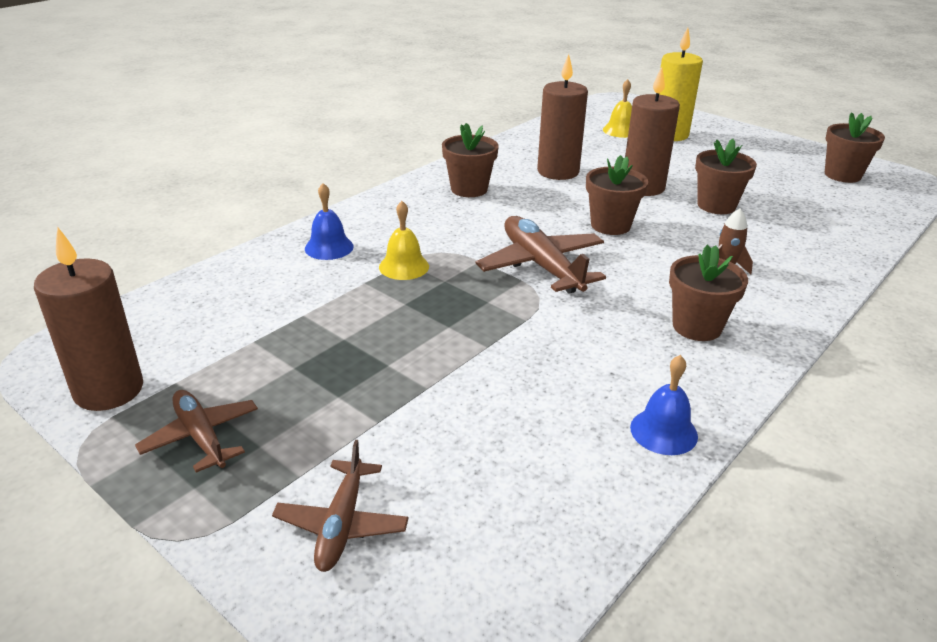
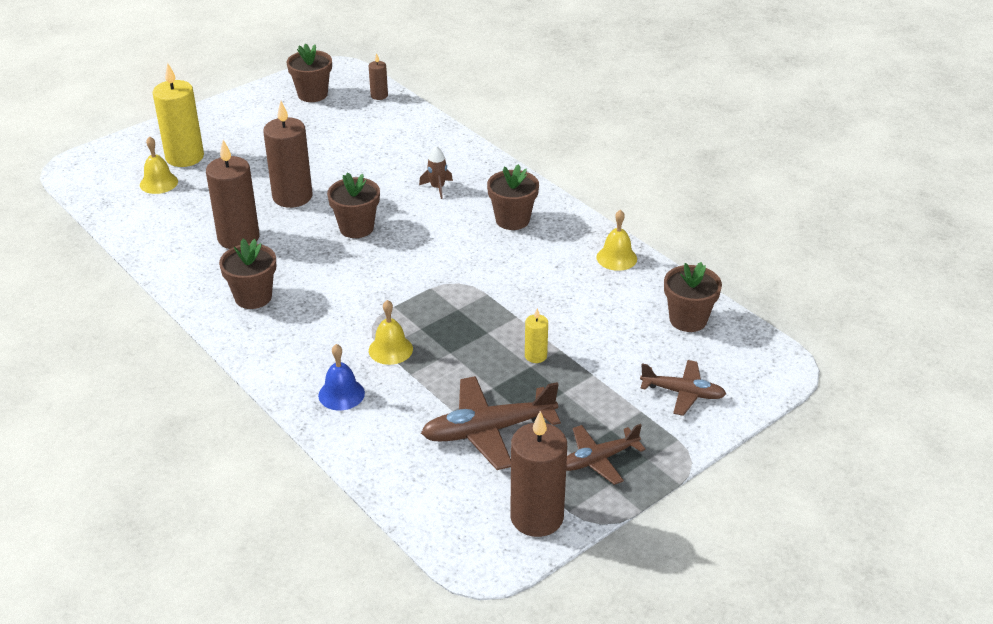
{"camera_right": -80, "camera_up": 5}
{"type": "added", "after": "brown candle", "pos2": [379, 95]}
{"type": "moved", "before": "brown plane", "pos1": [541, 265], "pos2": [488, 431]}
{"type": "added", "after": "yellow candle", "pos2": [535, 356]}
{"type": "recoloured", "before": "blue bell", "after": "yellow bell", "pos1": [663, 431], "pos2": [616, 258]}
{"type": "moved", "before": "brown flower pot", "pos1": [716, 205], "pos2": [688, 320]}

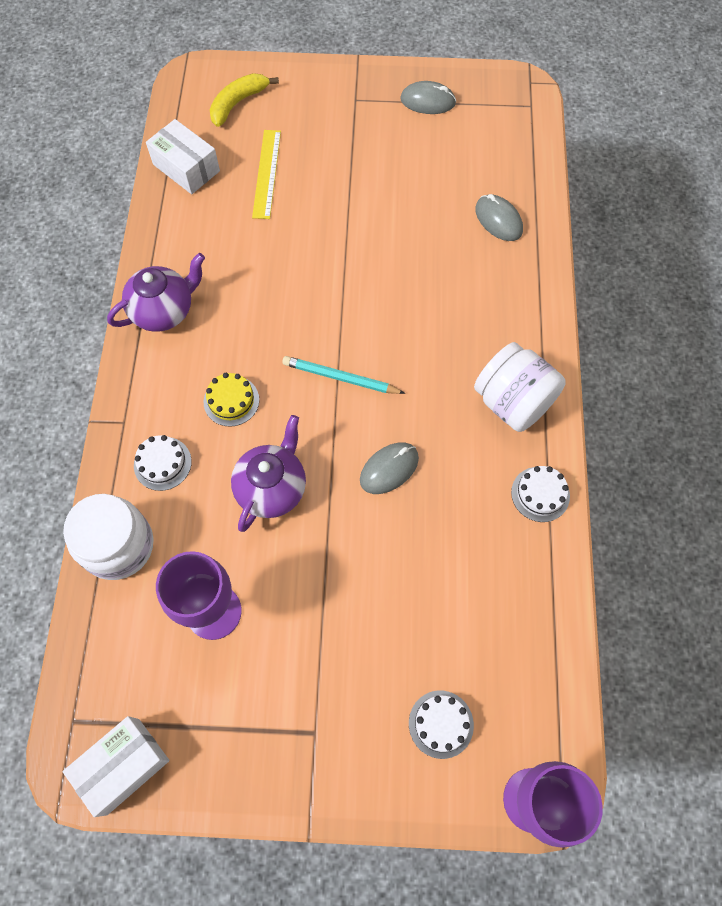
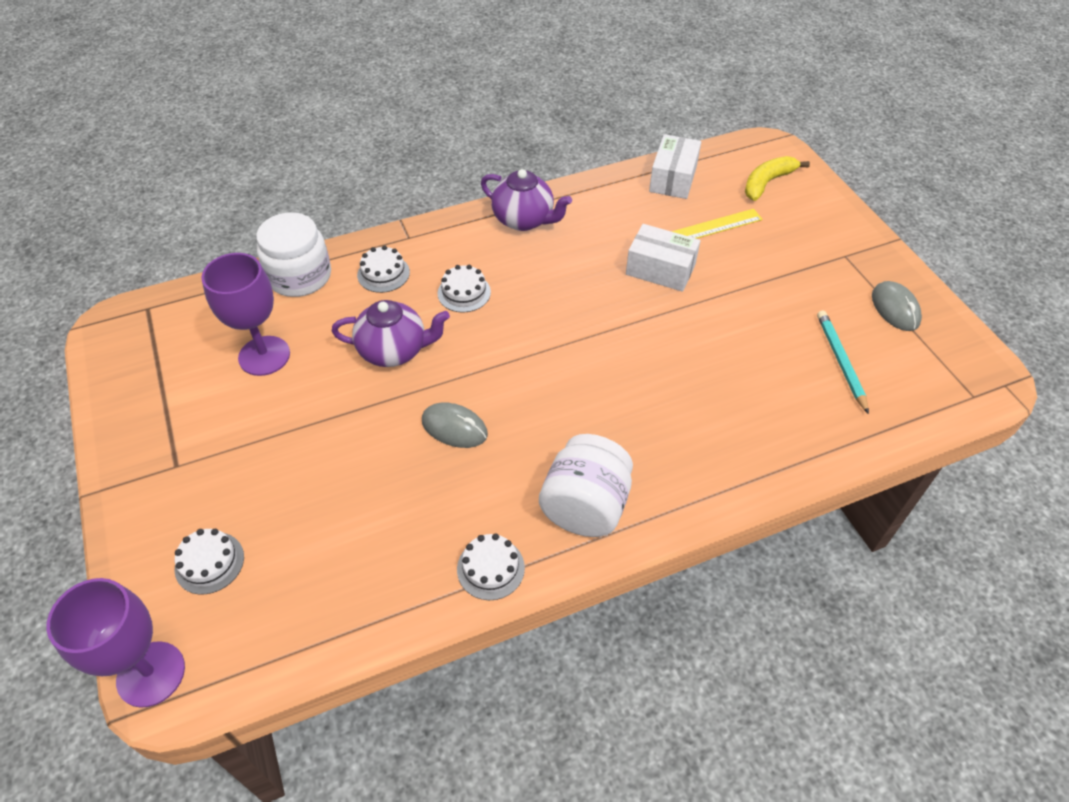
{"camera_right": 65, "camera_up": -15}
{"type": "recoloured", "before": "yellow cake", "after": "white cake", "pos1": [231, 401], "pos2": [464, 292]}
{"type": "moved", "before": "white box", "pos1": [123, 766], "pos2": [660, 269]}
{"type": "turned", "before": "yellow banana", "pos1": [238, 103], "pos2": [767, 183], "turn": -60}
{"type": "moved", "before": "turquoise pencil", "pos1": [340, 378], "pos2": [840, 361]}
{"type": "removed", "before": "grey mouse", "pos1": [498, 220]}

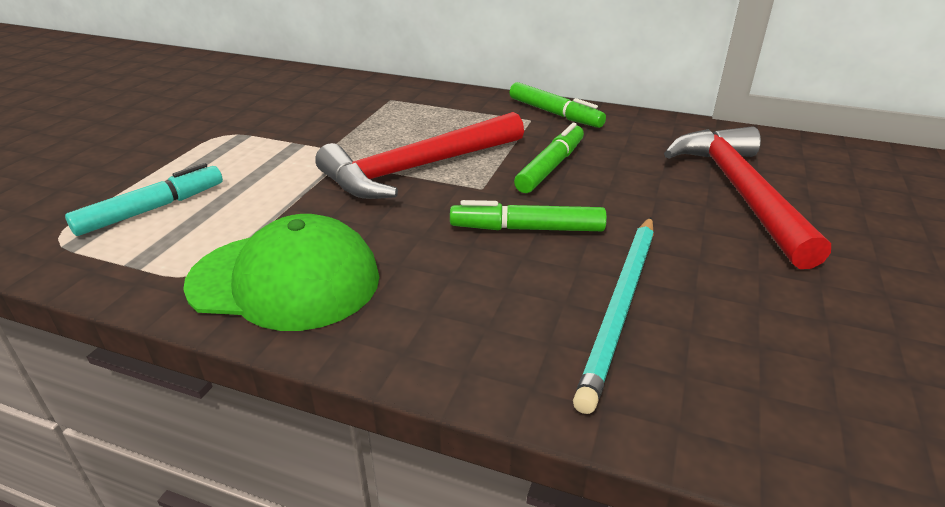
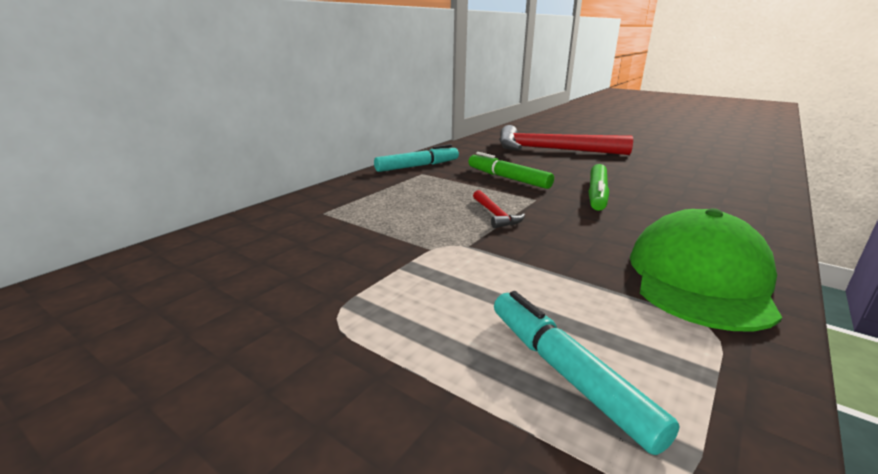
{"camera_right": -75, "camera_up": -10}
{"type": "recoloured", "before": "green marker", "after": "turquoise marker", "pos1": [554, 113], "pos2": [417, 166]}
{"type": "resized", "before": "red hammer", "pos1": [417, 168], "pos2": [495, 215], "scale": 0.41}
{"type": "removed", "before": "turquoise pencil", "pos1": [620, 307]}

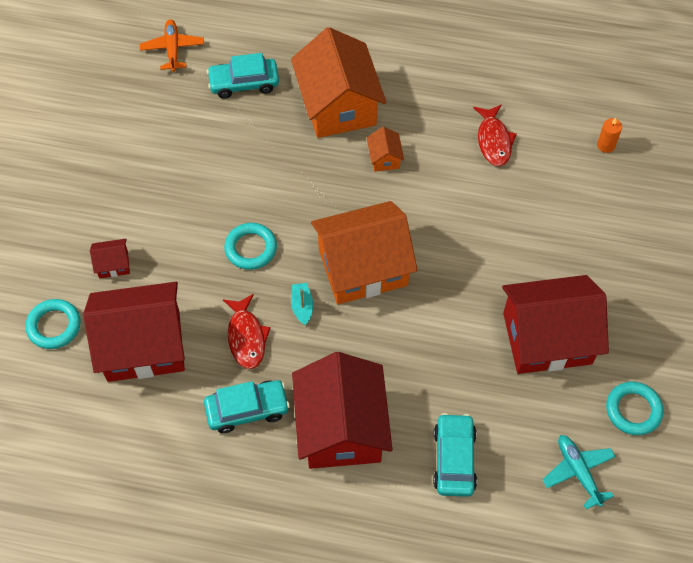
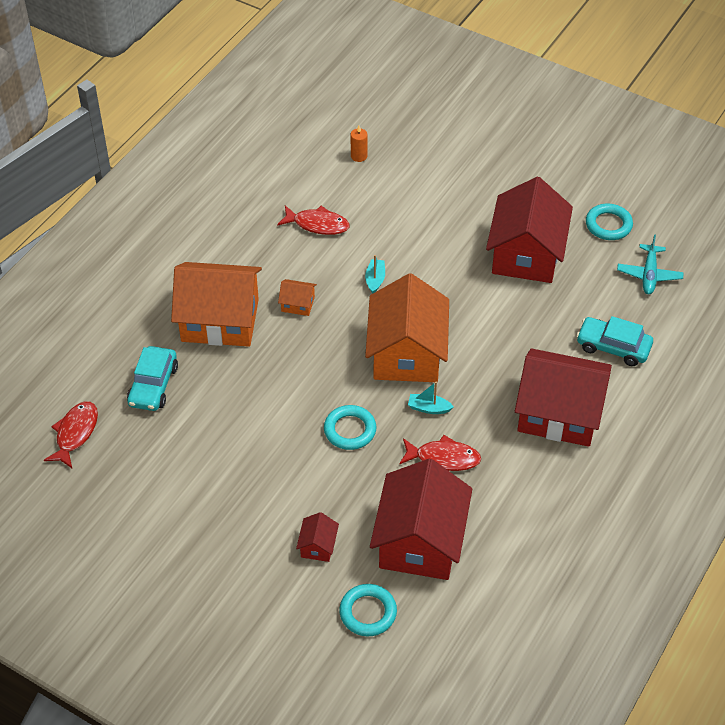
{"camera_right": -70, "camera_up": -10}
{"type": "replaced", "before": "orange plane", "after": "red fish", "pos1": [173, 49], "pos2": [75, 433]}
{"type": "added", "after": "turquoise boat", "pos2": [375, 279]}
{"type": "turned", "before": "turquoise plane", "pos1": [578, 472], "pos2": [649, 275], "turn": -75}
{"type": "removed", "before": "turquoise car", "pos1": [247, 409]}

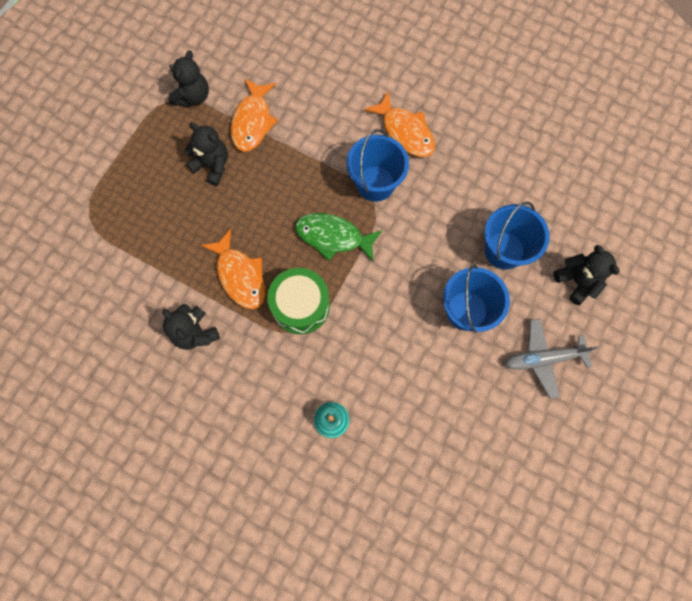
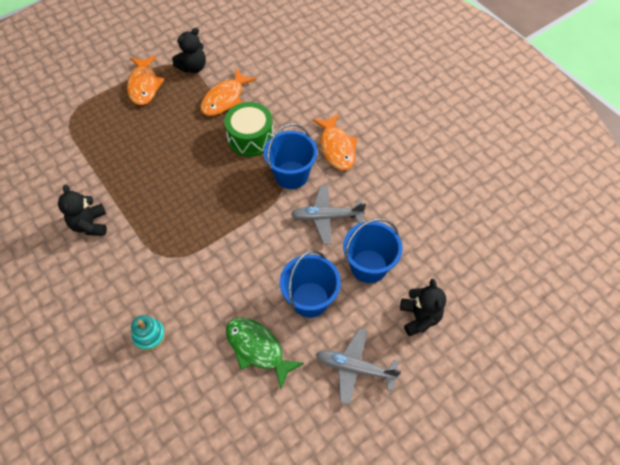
{"camera_right": 25, "camera_up": -15}
{"type": "moved", "before": "orange fish", "pos1": [240, 275], "pos2": [144, 85]}
{"type": "moved", "before": "green drum", "pos1": [300, 305], "pos2": [250, 138]}
{"type": "moved", "before": "green fish", "pos1": [333, 237], "pos2": [257, 349]}
{"type": "added", "after": "grey plane", "pos2": [326, 217]}
{"type": "removed", "before": "black teddy bear", "pos1": [212, 166]}

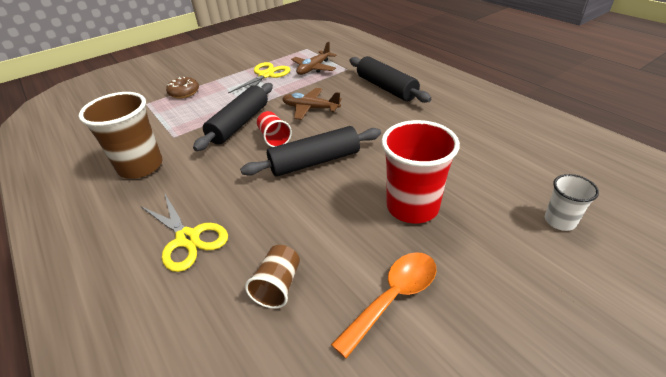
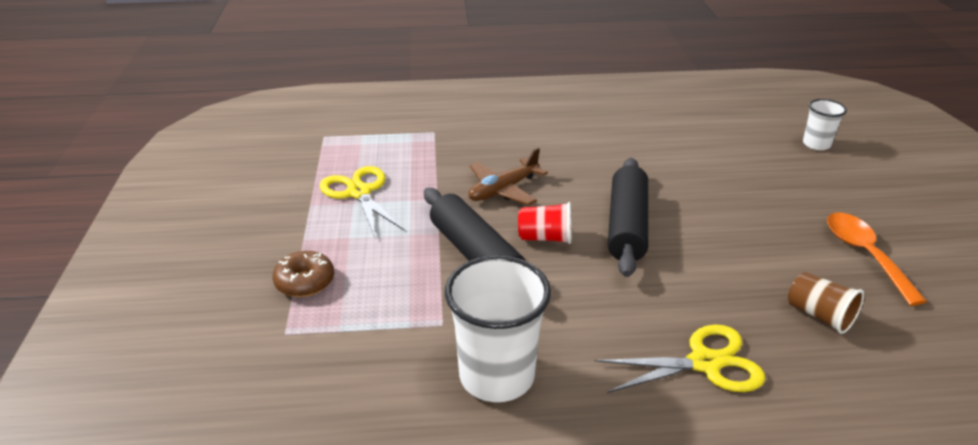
{"camera_right": -60, "camera_up": -5}
{"type": "recoloured", "before": "brown cup", "after": "white cup", "pos1": [141, 166], "pos2": [496, 376]}
{"type": "removed", "before": "brown plane", "pos1": [314, 68]}
{"type": "removed", "before": "black rolling pin", "pos1": [386, 88]}
{"type": "removed", "before": "red cup", "pos1": [412, 207]}

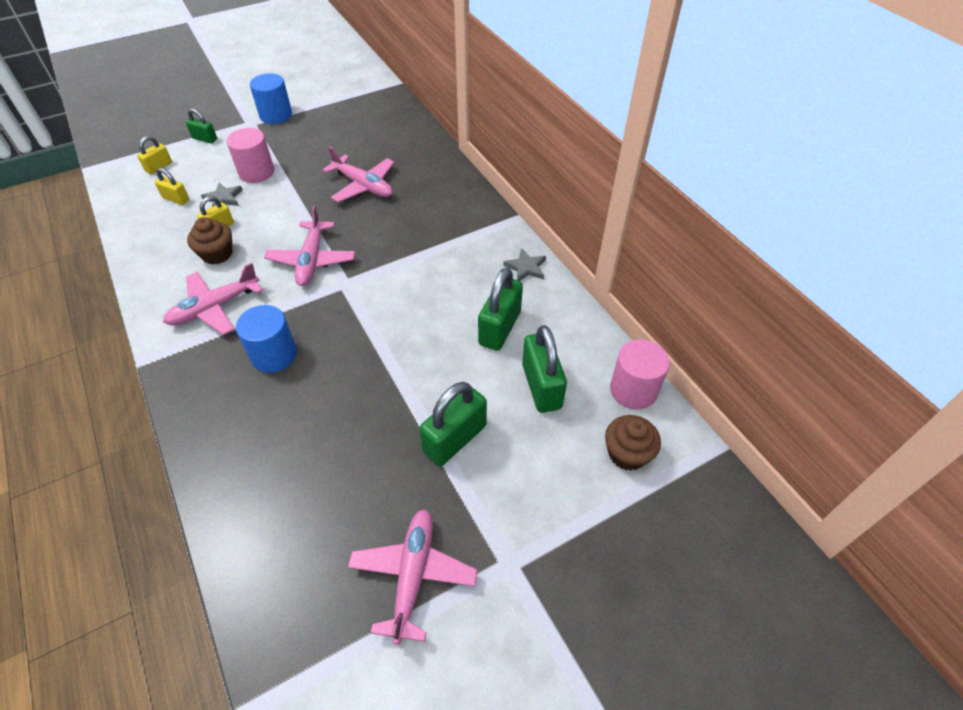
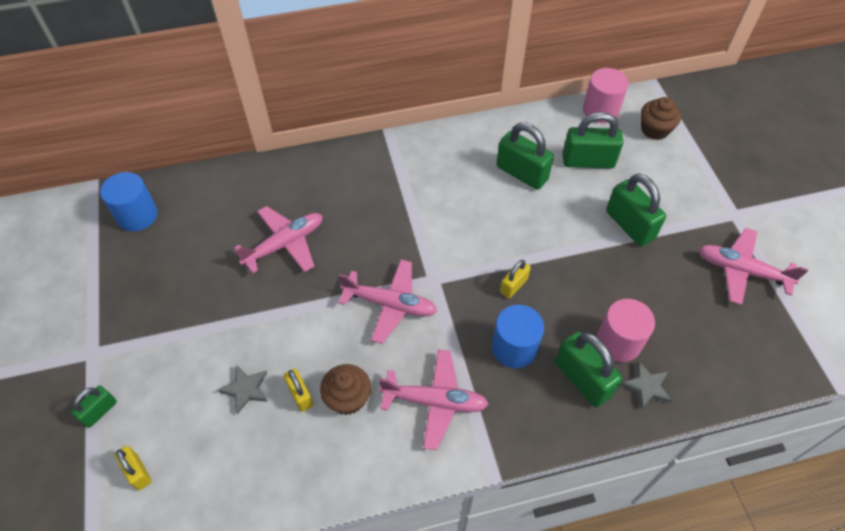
{"camera_right": -75, "camera_up": 5}
{"type": "moved", "before": "blue cylinder", "pos1": [276, 115], "pos2": [137, 215]}
{"type": "turned", "before": "pink plane", "pos1": [214, 308], "pos2": [435, 401], "turn": -60}
{"type": "moved", "before": "yellow padlock", "pos1": [176, 199], "pos2": [513, 286]}
{"type": "added", "after": "green padlock", "pos2": [582, 379]}
{"type": "moved", "before": "pink cylinder", "pos1": [256, 172], "pos2": [618, 342]}
{"type": "moved", "before": "grey star", "pos1": [526, 267], "pos2": [646, 386]}

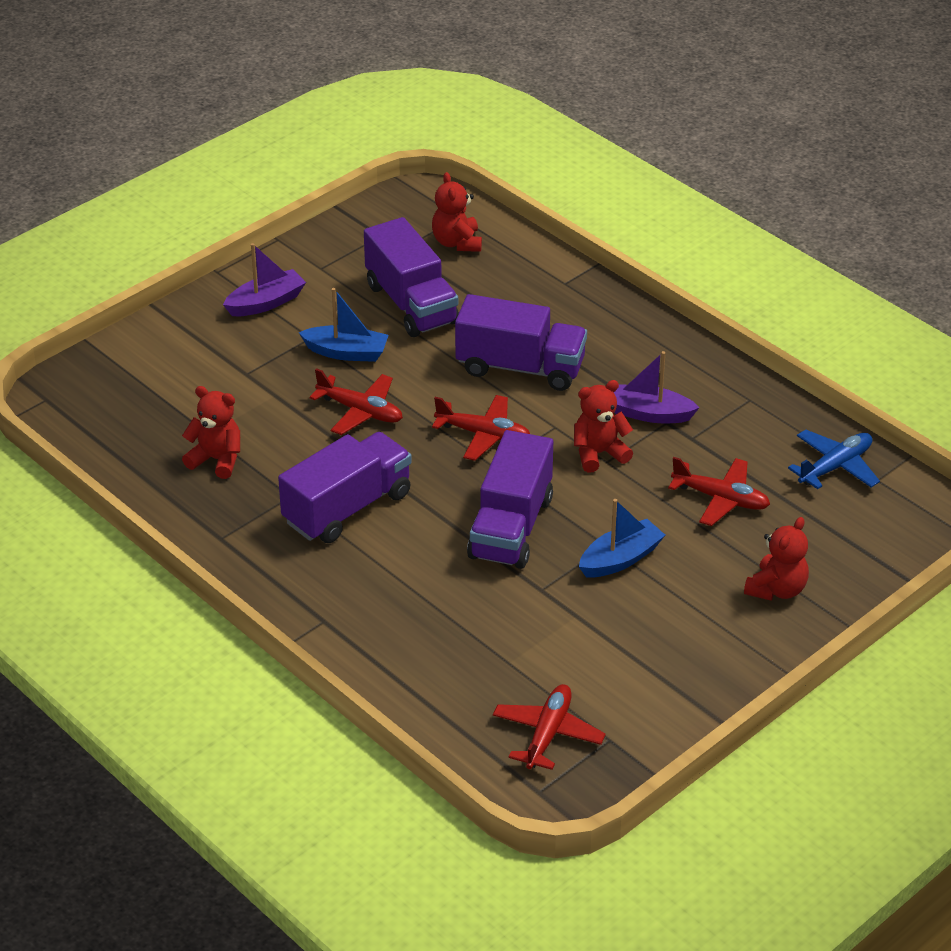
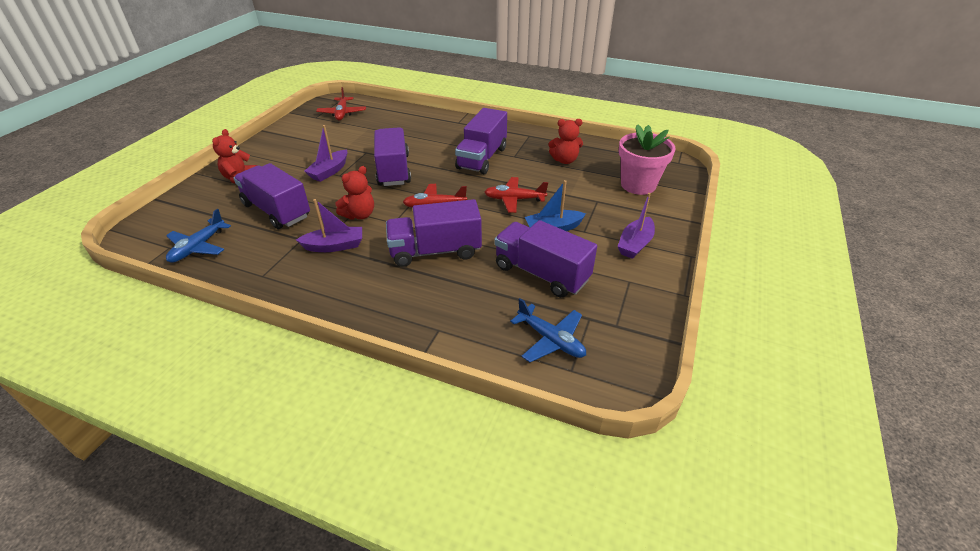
{"camera_right": 155, "camera_up": 0}
{"type": "replaced", "before": "red plane", "after": "purple truck", "pos1": [721, 499], "pos2": [276, 211]}
{"type": "recoloured", "before": "blue boat", "after": "purple boat", "pos1": [620, 559], "pos2": [329, 171]}
{"type": "replaced", "before": "red teddy bear", "after": "blue plane", "pos1": [457, 243], "pos2": [551, 339]}
{"type": "added", "after": "pink flower pot", "pos2": [638, 185]}

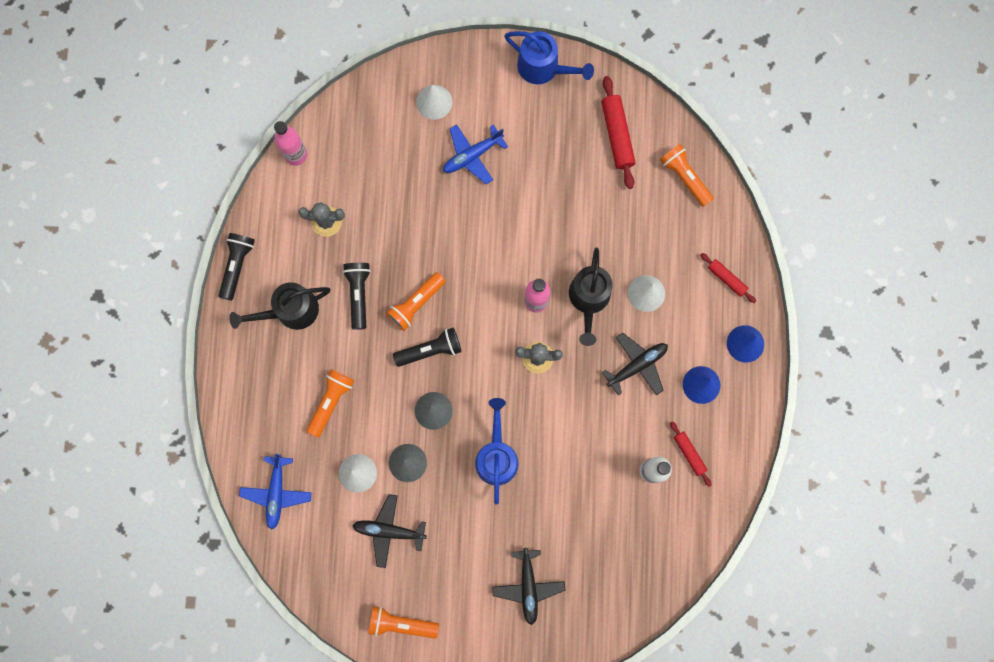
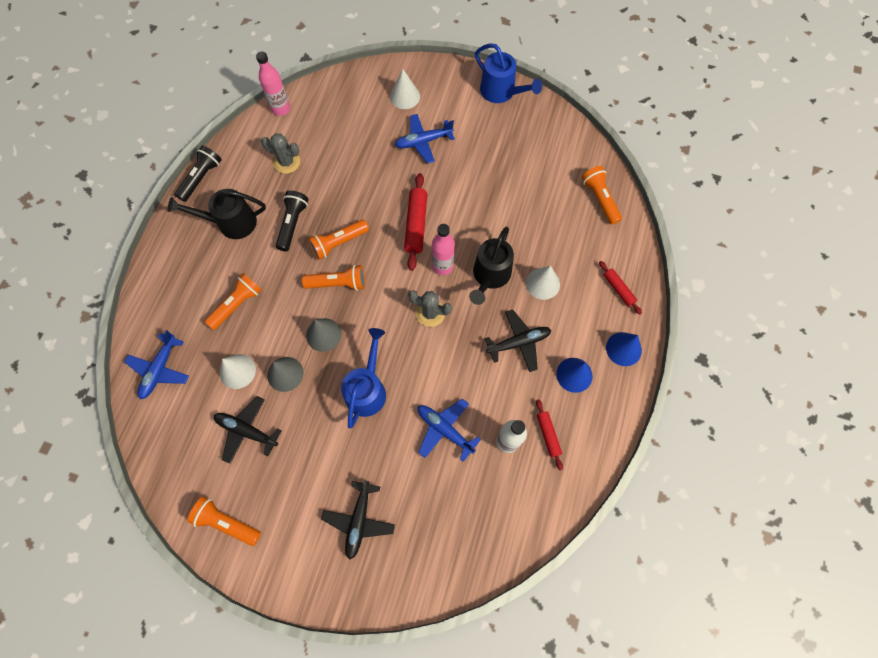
{"camera_right": 15, "camera_up": -10}
{"type": "recoloured", "before": "black flashlight", "after": "orange flashlight", "pos1": [430, 350], "pos2": [338, 283]}
{"type": "moved", "before": "red rolling pin", "pos1": [617, 135], "pos2": [416, 225]}
{"type": "added", "after": "blue plane", "pos2": [445, 429]}

